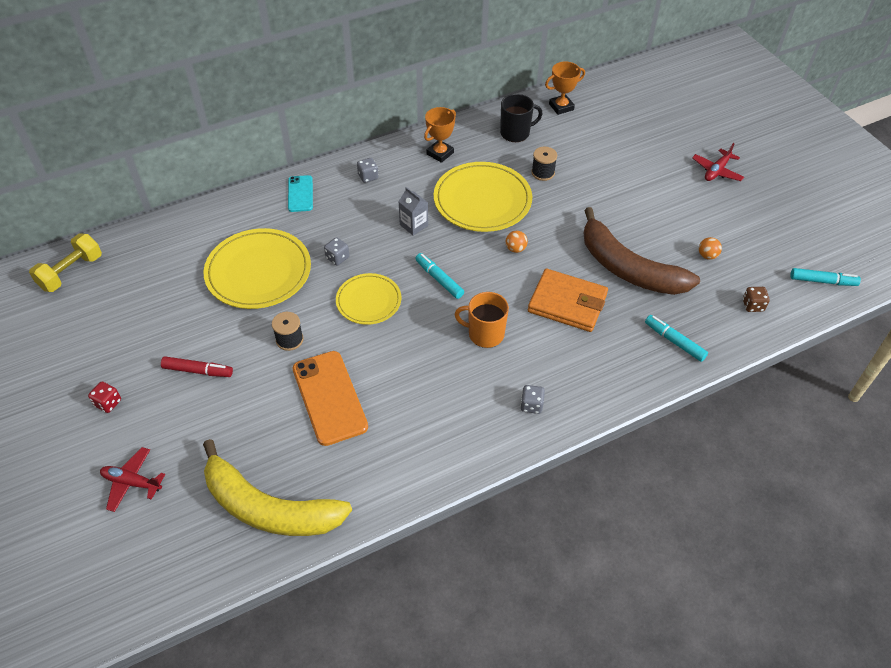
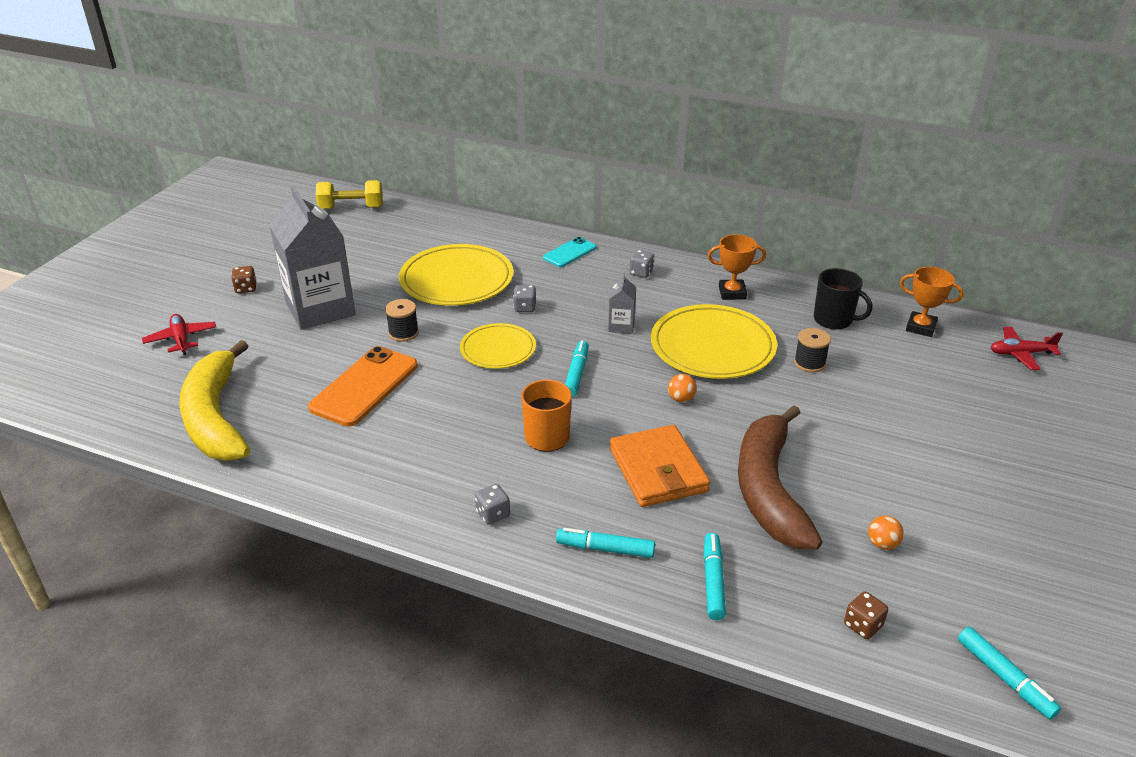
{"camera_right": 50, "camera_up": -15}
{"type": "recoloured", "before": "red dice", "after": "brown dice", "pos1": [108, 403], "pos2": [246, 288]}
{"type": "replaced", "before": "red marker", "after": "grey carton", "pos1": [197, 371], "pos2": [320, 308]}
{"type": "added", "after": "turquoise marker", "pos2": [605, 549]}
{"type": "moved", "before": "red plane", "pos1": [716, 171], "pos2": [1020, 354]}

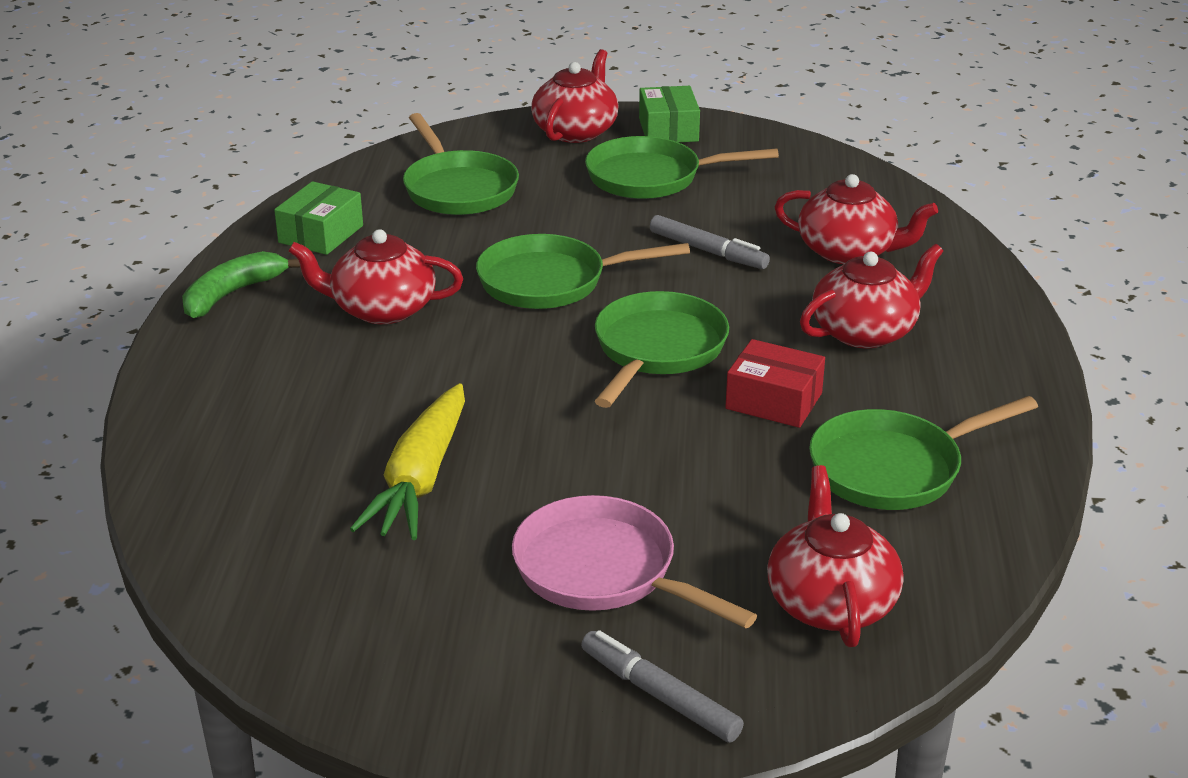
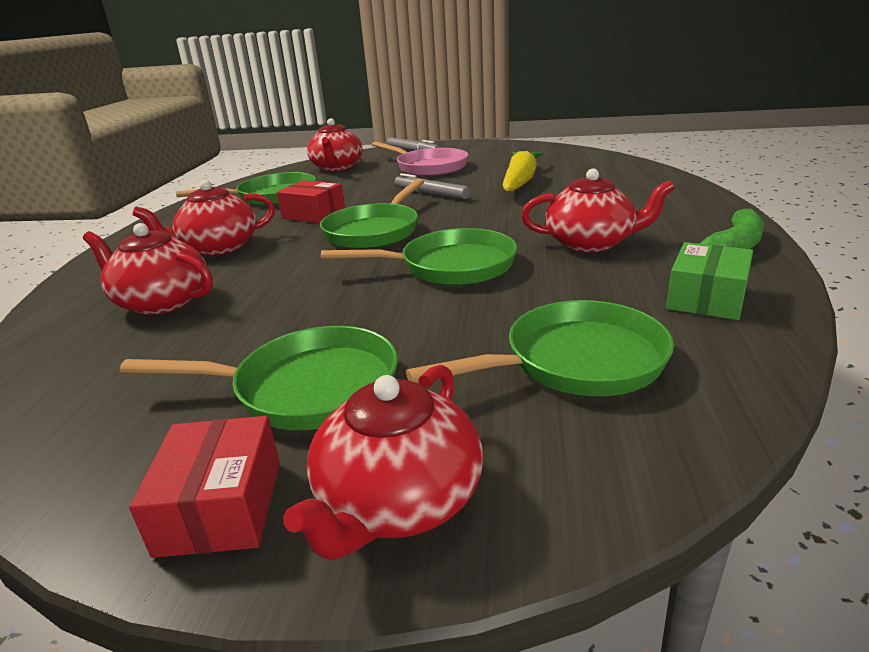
{"camera_right": -175, "camera_up": -5}
{"type": "recoloured", "before": "green box", "after": "red box", "pos1": [668, 130], "pos2": [221, 506]}
{"type": "moved", "before": "grey marker", "pos1": [708, 251], "pos2": [431, 194]}
{"type": "turned", "before": "green pan", "pos1": [458, 189], "pos2": [575, 362], "turn": 90}

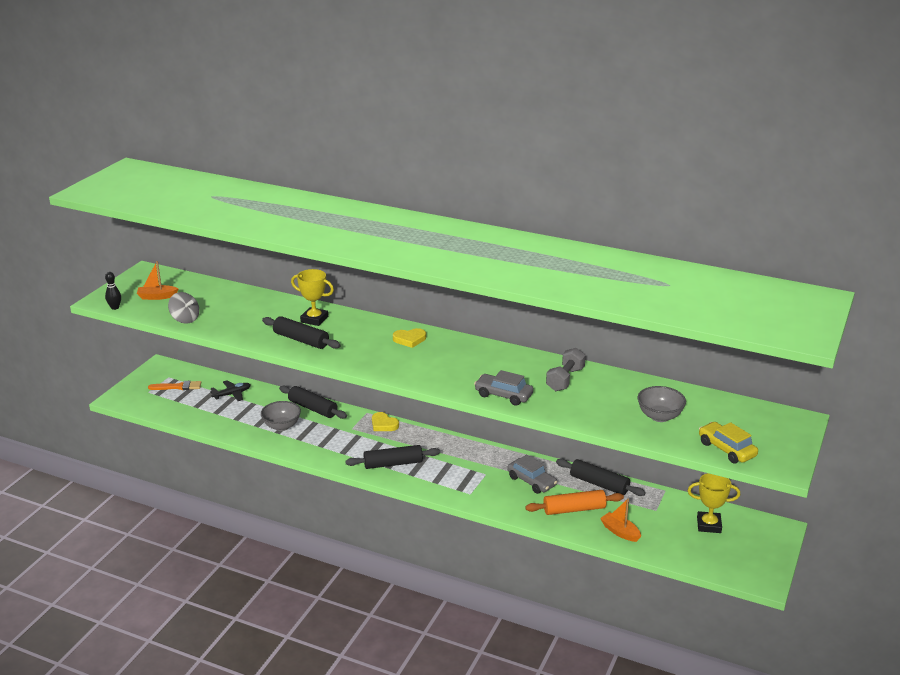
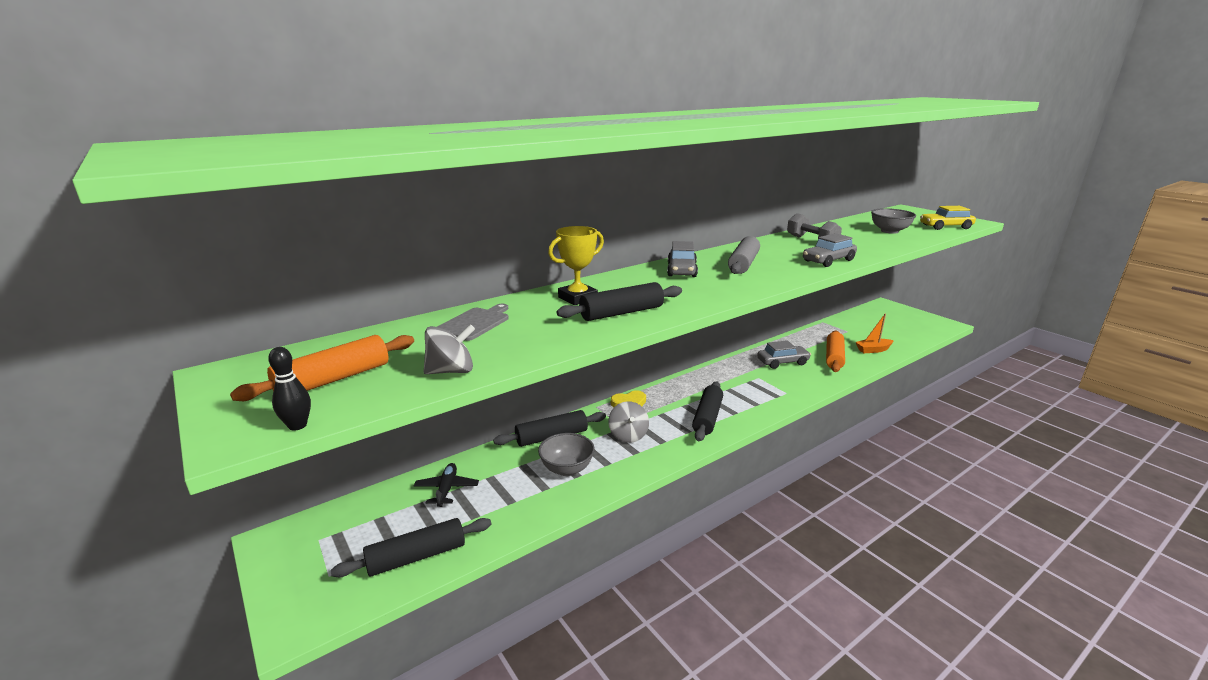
{"camera_right": -60, "camera_up": -5}
{"type": "replaced", "before": "orange boat", "after": "orange rolling pin", "pos1": [157, 297], "pos2": [334, 379]}
{"type": "moved", "before": "black rolling pin", "pos1": [599, 484], "pos2": [416, 556]}
{"type": "added", "after": "grey cutting board", "pos2": [475, 323]}
{"type": "added", "after": "grey spinning top", "pos2": [628, 435]}
{"type": "replaced", "before": "yellow heart", "after": "grey car", "pos1": [409, 339], "pos2": [682, 270]}
{"type": "added", "after": "grey rolling pin", "pos2": [743, 264]}
{"type": "removed", "before": "orange brush", "pos1": [178, 387]}
{"type": "removed", "before": "yellow trophy", "pos1": [709, 525]}

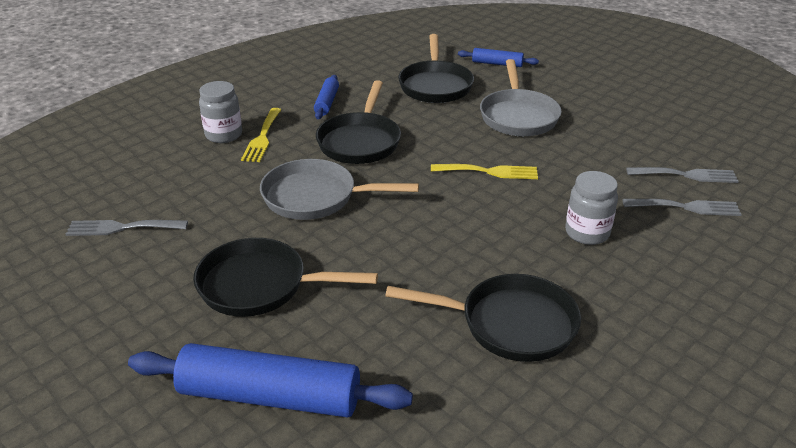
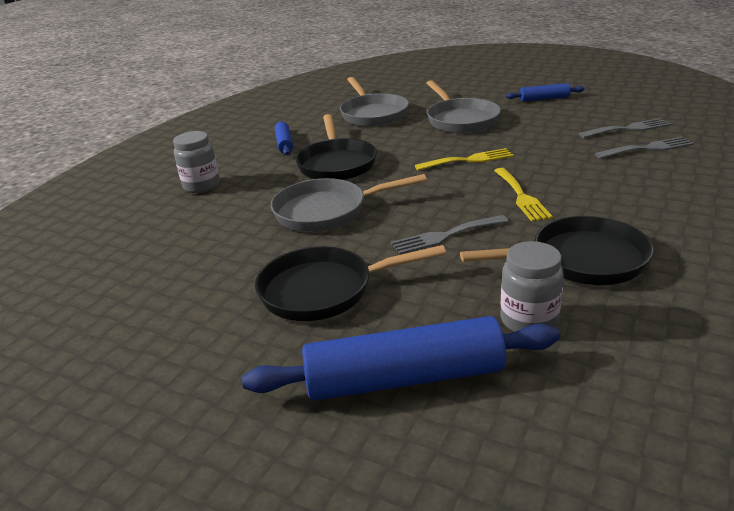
{"camera_right": -15, "camera_up": -5}
{"type": "recoloured", "before": "black pan", "after": "grey pan", "pos1": [435, 85], "pos2": [373, 114]}
{"type": "moved", "before": "grey fork", "pos1": [121, 228], "pos2": [445, 236]}
{"type": "moved", "before": "yellow fork", "pos1": [262, 138], "pos2": [521, 196]}
{"type": "moved", "before": "grey jar", "pos1": [587, 233], "pos2": [529, 320]}
{"type": "moved", "before": "blue rolling pin", "pos1": [497, 64], "pos2": [544, 99]}

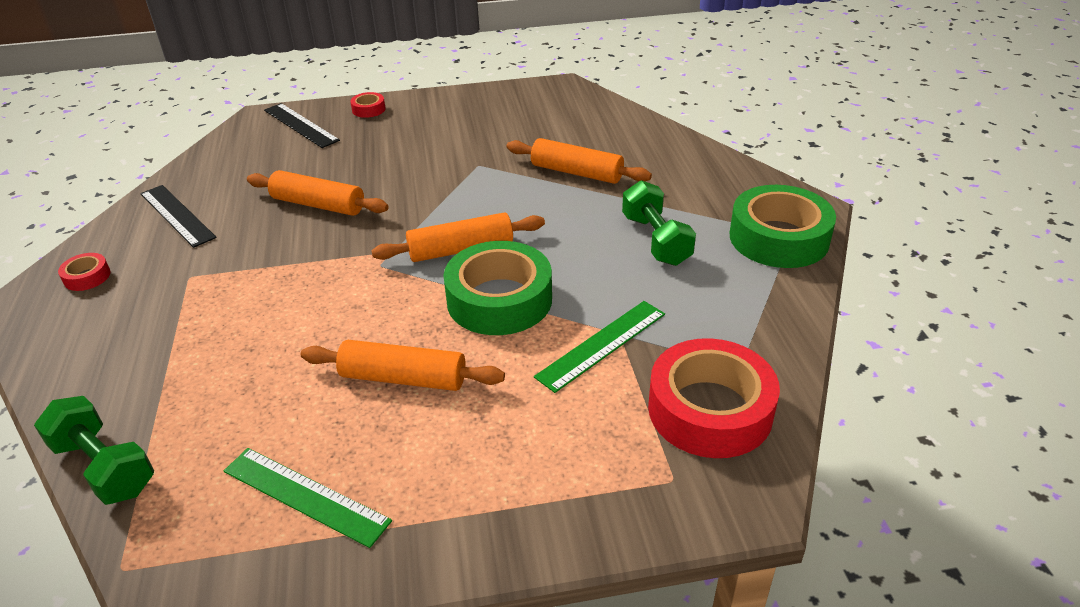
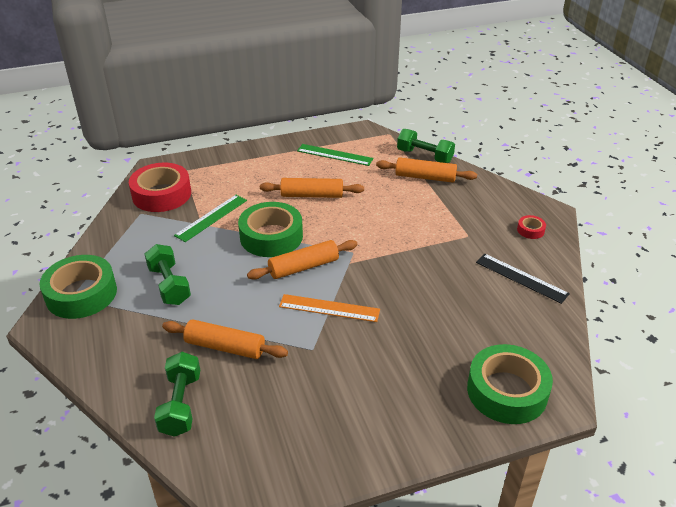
{"camera_right": 170, "camera_up": 0}
{"type": "added", "after": "green dumbbell", "pos2": [181, 404]}
{"type": "added", "after": "orange ruler", "pos2": [329, 308]}
{"type": "moved", "before": "orange rolling pin", "pos1": [318, 205], "pos2": [425, 177]}
{"type": "replaced", "before": "black ruler", "after": "green tape", "pos1": [301, 125], "pos2": [507, 391]}
{"type": "removed", "before": "red tape", "pos1": [368, 109]}

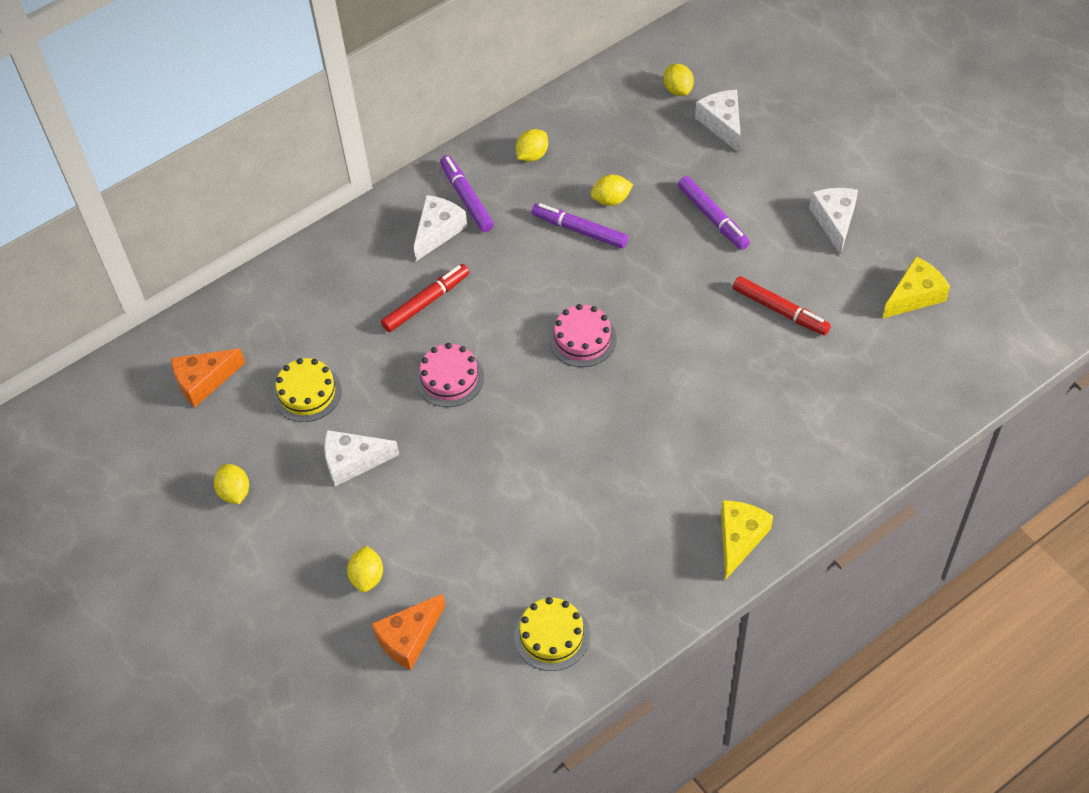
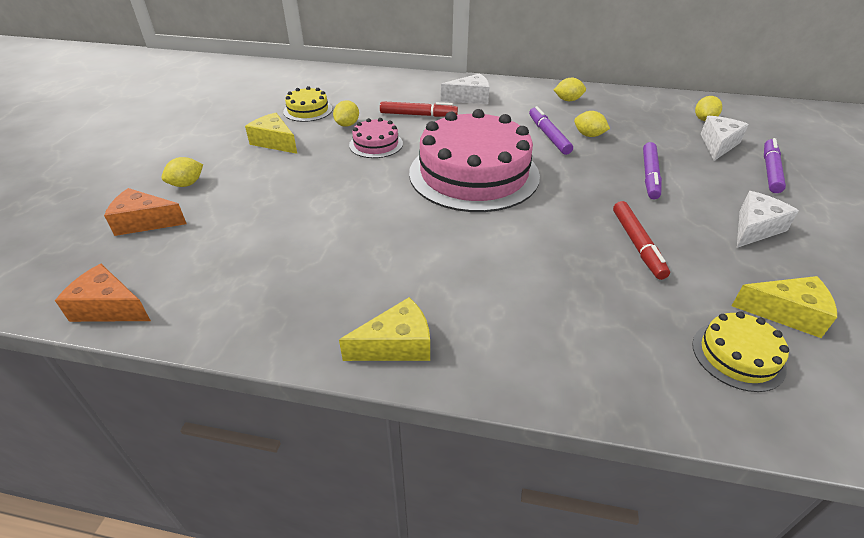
{"camera_right": 45, "camera_up": -15}
{"type": "moved", "before": "orange cheese", "pos1": [204, 381], "pos2": [109, 307]}
{"type": "recoloured", "before": "white cheese", "after": "yellow cheese", "pos1": [353, 461], "pos2": [274, 142]}
{"type": "moved", "before": "yellow lemon", "pos1": [234, 492], "pos2": [347, 125]}
{"type": "resized", "before": "pink cake", "pos1": [582, 339], "pos2": [474, 174], "scale": 2.23}
{"type": "moved", "before": "yellow cake", "pos1": [552, 635], "pos2": [738, 355]}
{"type": "moved", "before": "purple marker", "pos1": [466, 198], "pos2": [770, 171]}

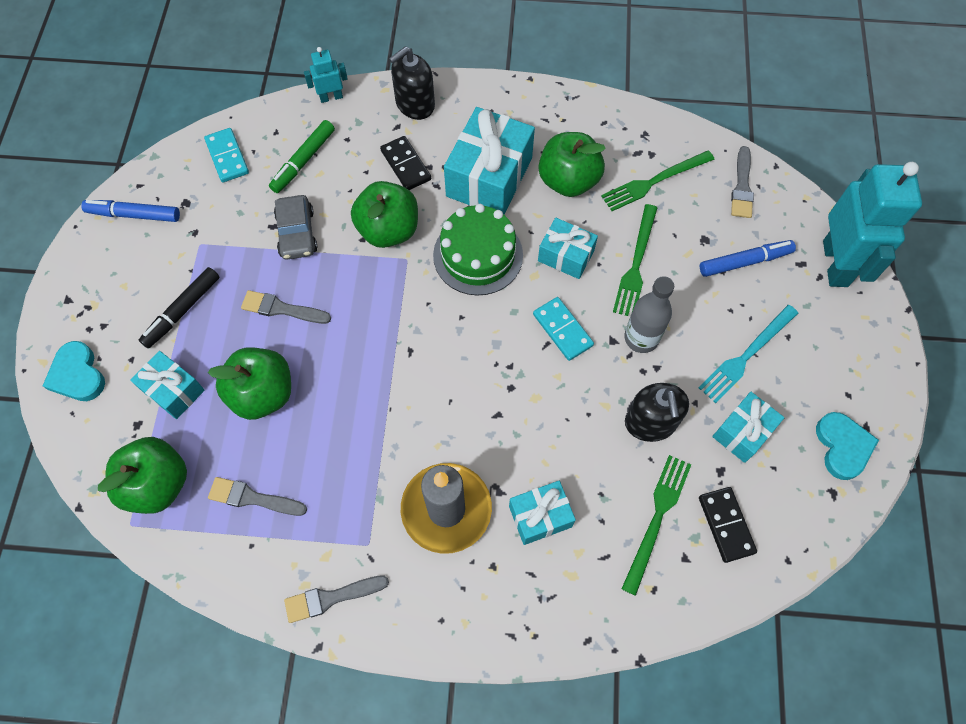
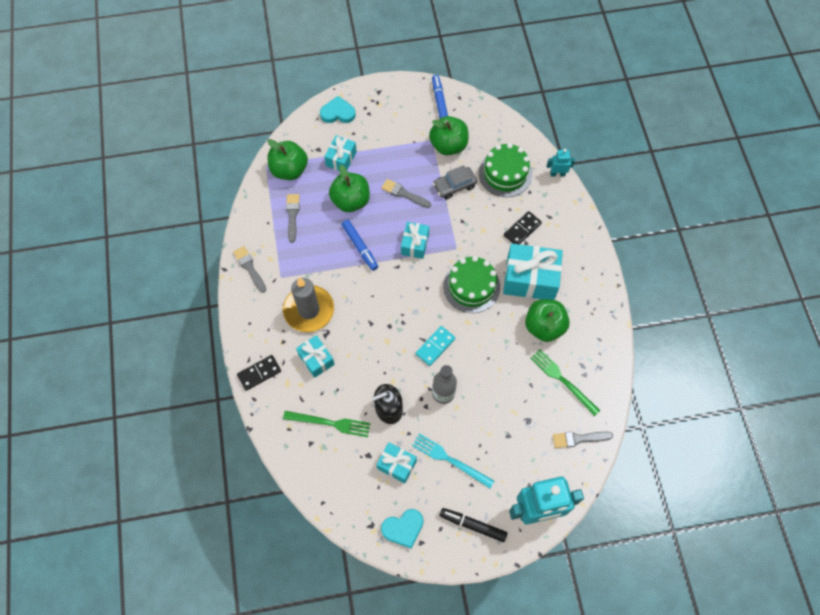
{"camera_right": 75, "camera_up": 0}
{"type": "moved", "before": "black domino", "pos1": [726, 525], "pos2": [259, 373]}
{"type": "turned", "before": "turquoise heart", "pos1": [77, 375], "pos2": [338, 113], "turn": 45}
{"type": "moved", "before": "blue marker", "pos1": [744, 262], "pos2": [360, 247]}
{"type": "turned", "before": "grey brush", "pos1": [282, 309], "pos2": [404, 194], "turn": -60}
{"type": "moved", "before": "turquoise gift", "pos1": [566, 256], "pos2": [414, 244]}
{"type": "moved", "before": "green apple", "pos1": [388, 230], "pos2": [448, 145]}
{"type": "moved", "before": "black marker", "pos1": [182, 311], "pos2": [473, 525]}
{"type": "replaced", "before": "green marker", "after": "green cake", "pos1": [303, 161], "pos2": [505, 173]}
{"type": "turned", "before": "turquoise robot", "pos1": [331, 97], "pos2": [557, 174], "turn": -60}
{"type": "removed", "before": "turquoise domino", "pos1": [227, 157]}
{"type": "removed", "before": "black soap dispenser", "pos1": [415, 104]}
{"type": "removed", "before": "green fork", "pos1": [636, 264]}

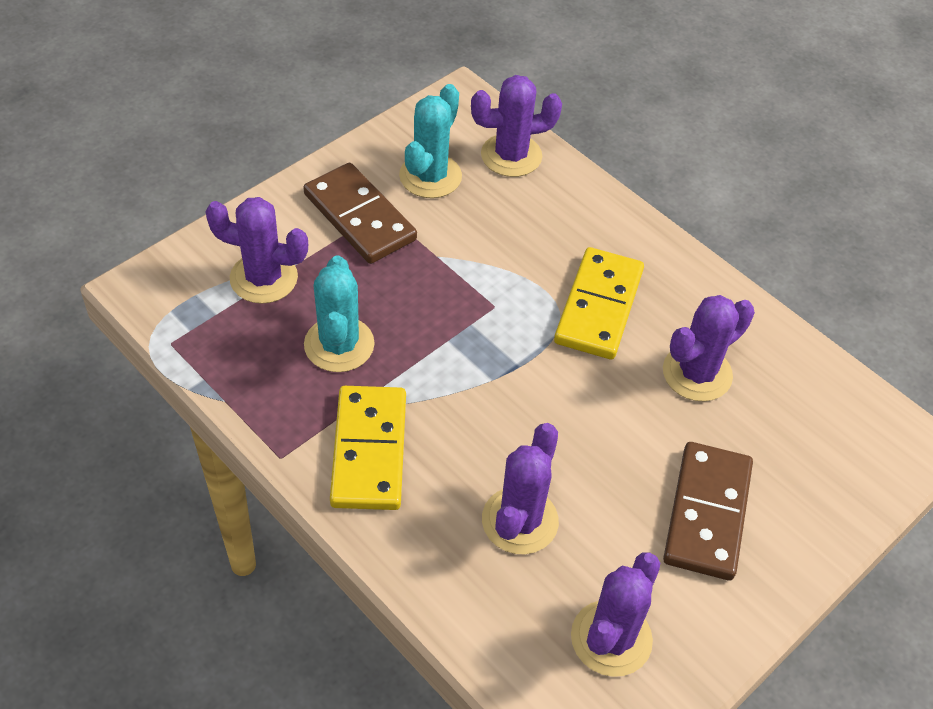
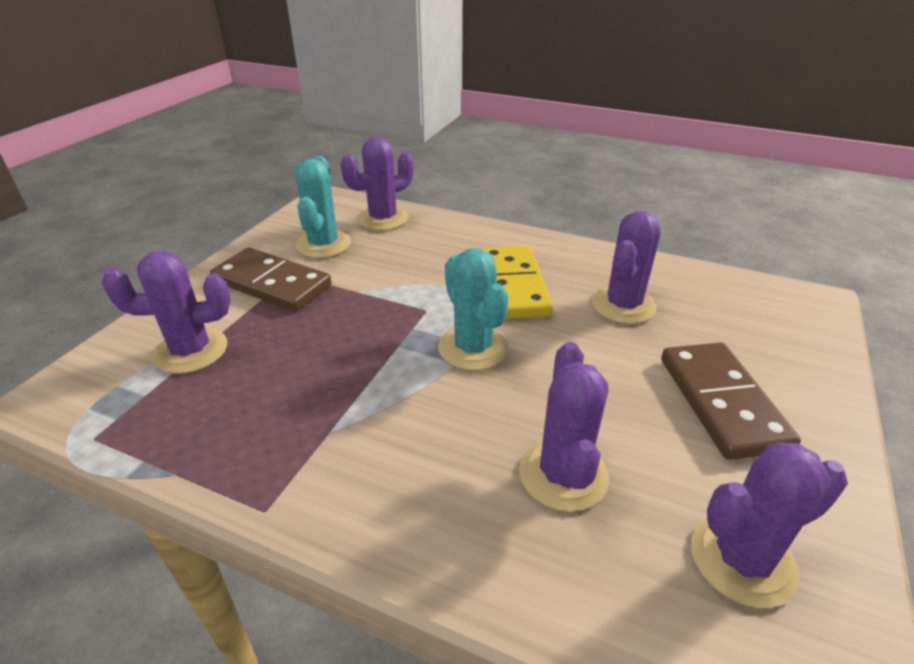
{"camera_right": -20, "camera_up": -15}
{"type": "moved", "before": "turquoise cactus", "pos1": [339, 345], "pos2": [473, 348]}
{"type": "turned", "before": "purple cactus", "pos1": [611, 638], "pos2": [742, 560], "turn": 60}
{"type": "removed", "before": "yellow domino", "pos1": [369, 450]}

